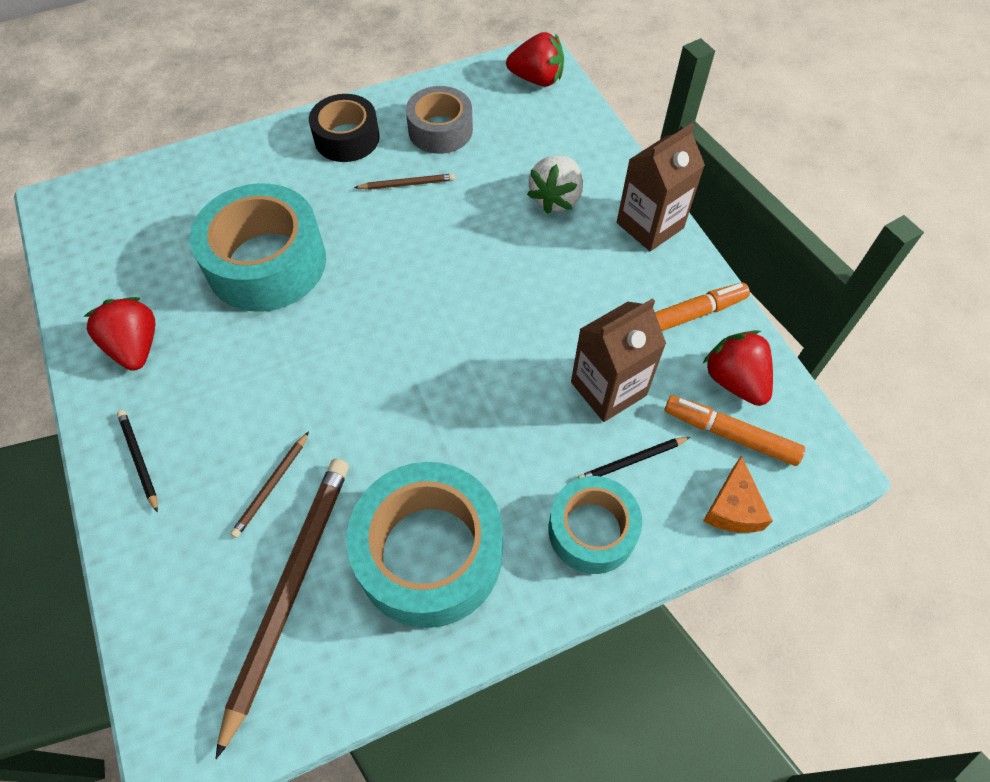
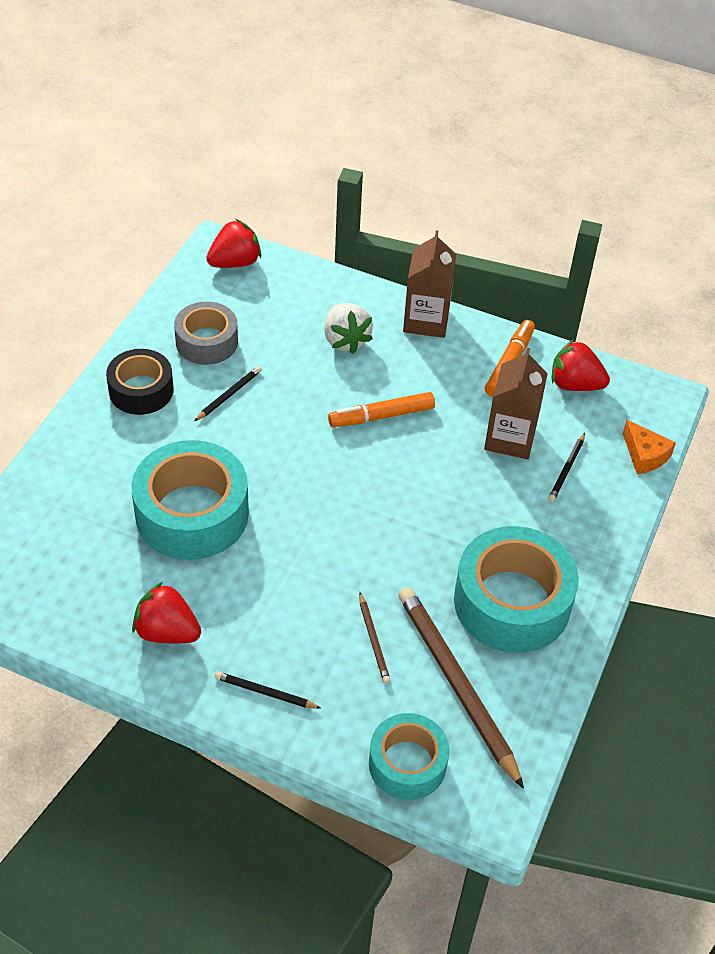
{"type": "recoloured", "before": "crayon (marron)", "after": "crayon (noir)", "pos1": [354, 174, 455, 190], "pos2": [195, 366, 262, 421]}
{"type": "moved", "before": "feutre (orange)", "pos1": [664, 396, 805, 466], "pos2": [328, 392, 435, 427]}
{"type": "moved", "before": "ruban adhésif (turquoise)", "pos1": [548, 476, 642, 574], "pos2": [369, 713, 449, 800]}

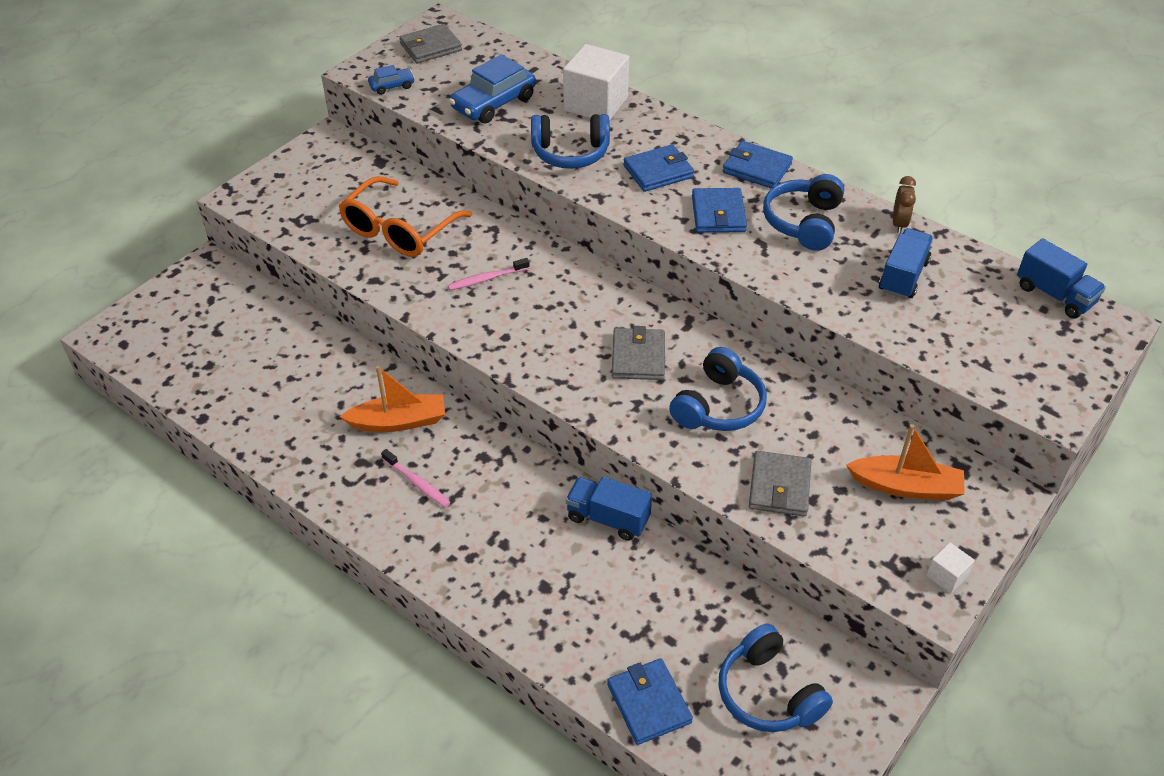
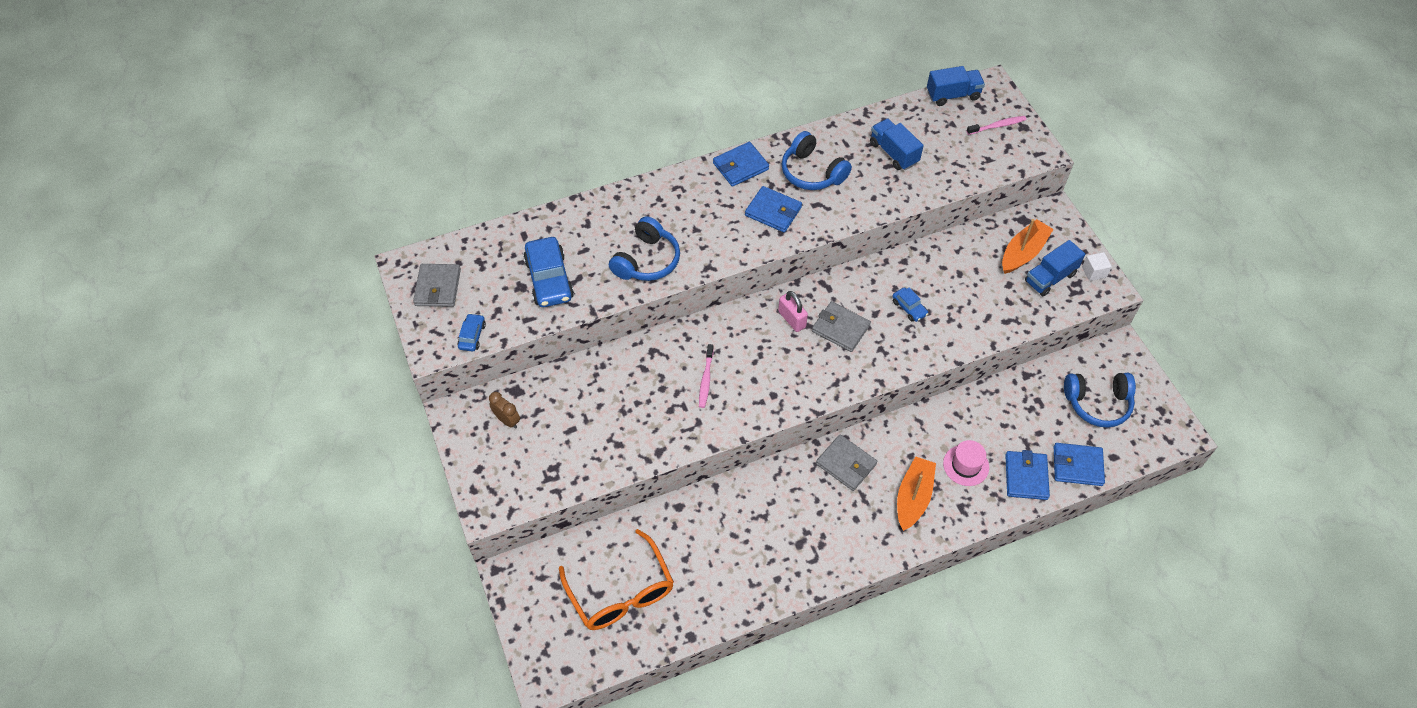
{"type": "removed", "before": "cube (blanc)", "pos1": [563, 44, 629, 121]}
{"type": "moved", "before": "portefeuille (bleu)", "pos1": [623, 144, 694, 192], "pos2": [1005, 450, 1050, 500]}
{"type": "moved", "before": "lunettes (orange)", "pos1": [339, 176, 472, 257], "pos2": [559, 529, 674, 630]}
{"type": "moved", "before": "réveil (marron)", "pos1": [893, 176, 916, 233], "pos2": [489, 392, 520, 429]}
{"type": "replaced", "before": "casque audio (bleu)", "after": "voiture (bleu)", "pos1": [669, 347, 767, 431], "pos2": [892, 287, 928, 322]}
{"type": "moved", "before": "bateau (orange)", "pos1": [340, 366, 445, 432], "pos2": [897, 456, 936, 531]}
{"type": "moved", "before": "brosse à dents (rose)", "pos1": [381, 449, 451, 508], "pos2": [967, 116, 1026, 135]}
{"type": "moved", "before": "portefeuille (gris)", "pos1": [749, 451, 811, 517], "pos2": [816, 434, 877, 491]}
{"type": "moved", "before": "camion (bleu)", "pos1": [566, 477, 652, 541], "pos2": [1025, 240, 1085, 296]}
{"type": "added", "after": "cadenas (rose)", "pos2": [778, 291, 808, 332]}
{"type": "added", "after": "chapeau (rose)", "pos2": [943, 440, 989, 486]}

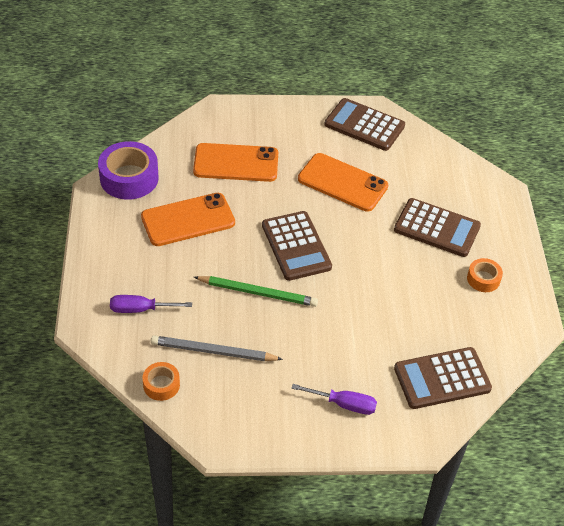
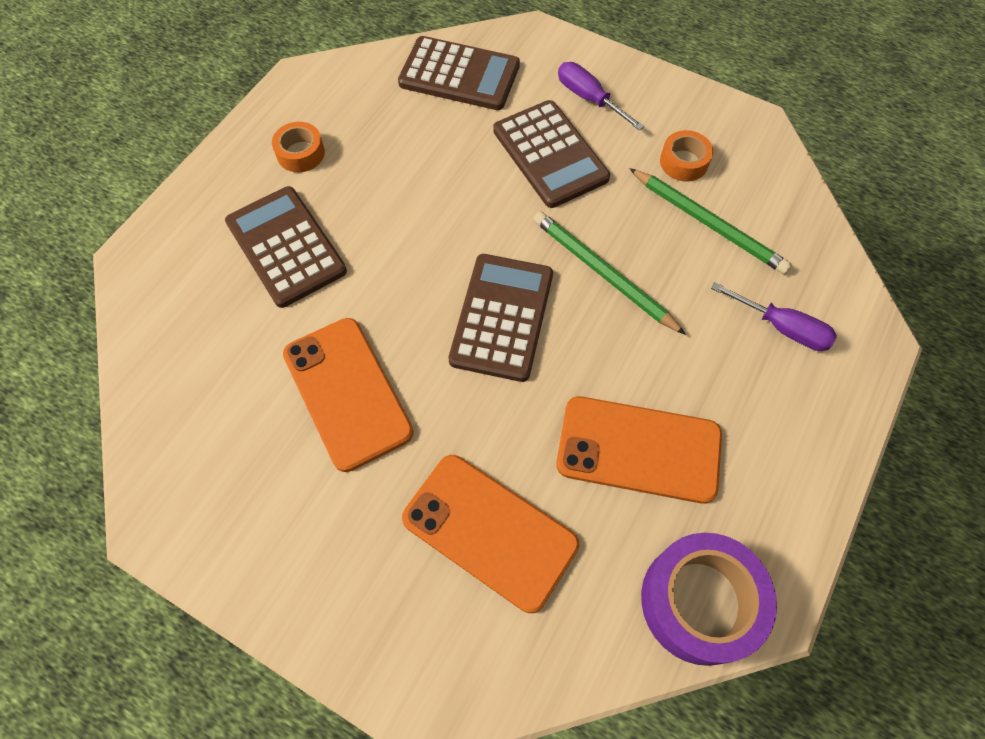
{"type": "moved", "before": "calculatrice (marron)", "pos1": [324, 98, 405, 151], "pos2": [493, 100, 610, 208]}
{"type": "recoloured", "before": "crayon (gris)", "after": "crayon (vert)", "pos1": [151, 336, 283, 361], "pos2": [629, 168, 792, 274]}
{"type": "moved", "before": "ruban adhésif (orange)", "pos1": [143, 362, 180, 401], "pos2": [660, 130, 713, 182]}

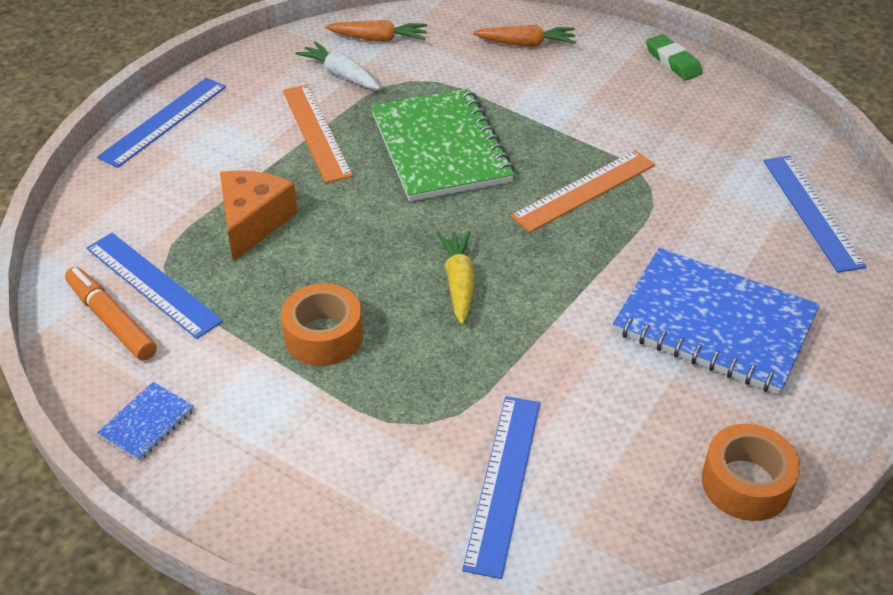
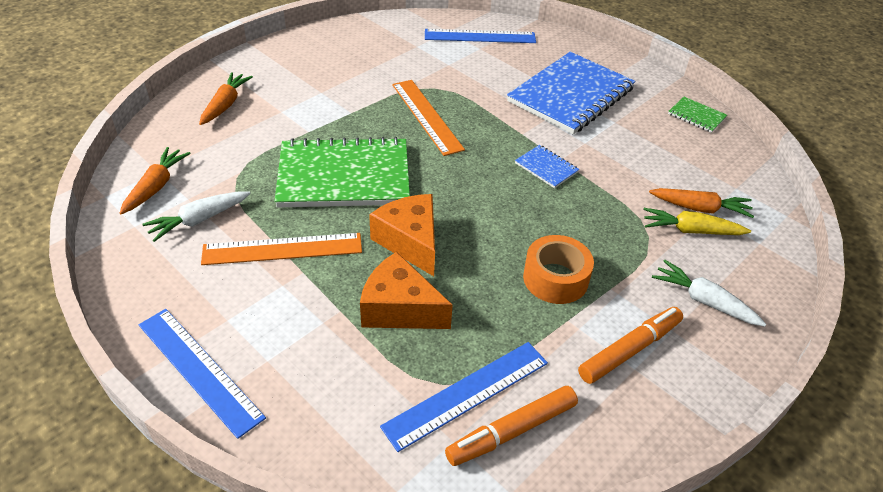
{"type": "removed", "before": "gomme (vert)", "pos1": [646, 34, 702, 80]}
{"type": "moved", "before": "carotte (jaune)", "pos1": [437, 231, 475, 324], "pos2": [643, 208, 751, 235]}
{"type": "moved", "before": "carnet (bleu)", "pos1": [97, 382, 194, 461], "pos2": [515, 145, 579, 188]}
{"type": "replaced", "before": "règle (bleu)", "after": "carotte (orange)", "pos1": [462, 396, 540, 579], "pos2": [649, 188, 754, 218]}
{"type": "replaced", "before": "ruban adhésif (orange)", "after": "carnet (vert)", "pos1": [702, 424, 800, 521], "pos2": [668, 97, 727, 133]}
{"type": "added", "after": "fromage (orange)", "pos2": [369, 194, 435, 276]}
{"type": "added", "after": "carotte (blanc)", "pos2": [652, 260, 766, 327]}
{"type": "added", "after": "feutre (orange)", "pos2": [578, 307, 683, 384]}

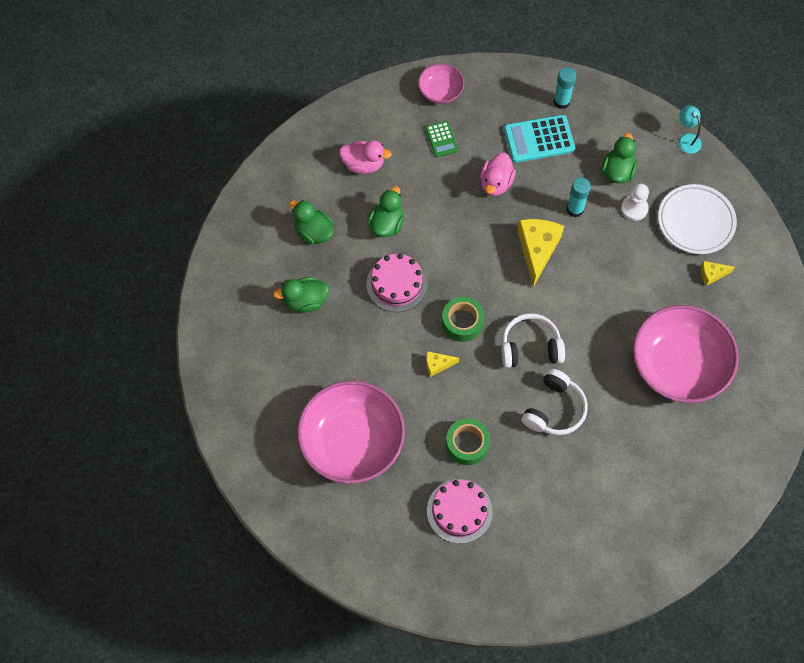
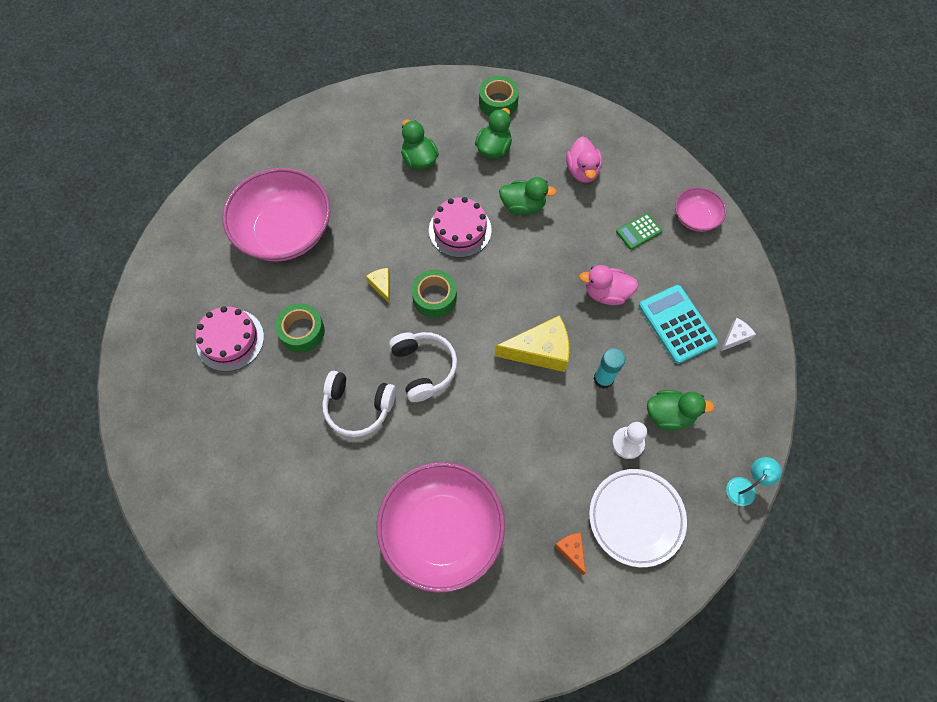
{"type": "replaced", "before": "bâton de colle (turquoise)", "after": "fromage (blanc)", "pos1": [553, 67, 576, 109], "pos2": [721, 318, 756, 351]}
{"type": "recoloured", "before": "fromage (jaune)", "after": "fromage (orange)", "pos1": [701, 261, 735, 286], "pos2": [555, 533, 586, 575]}
{"type": "added", "after": "ruban adhésif (vert)", "pos2": [479, 76, 519, 116]}

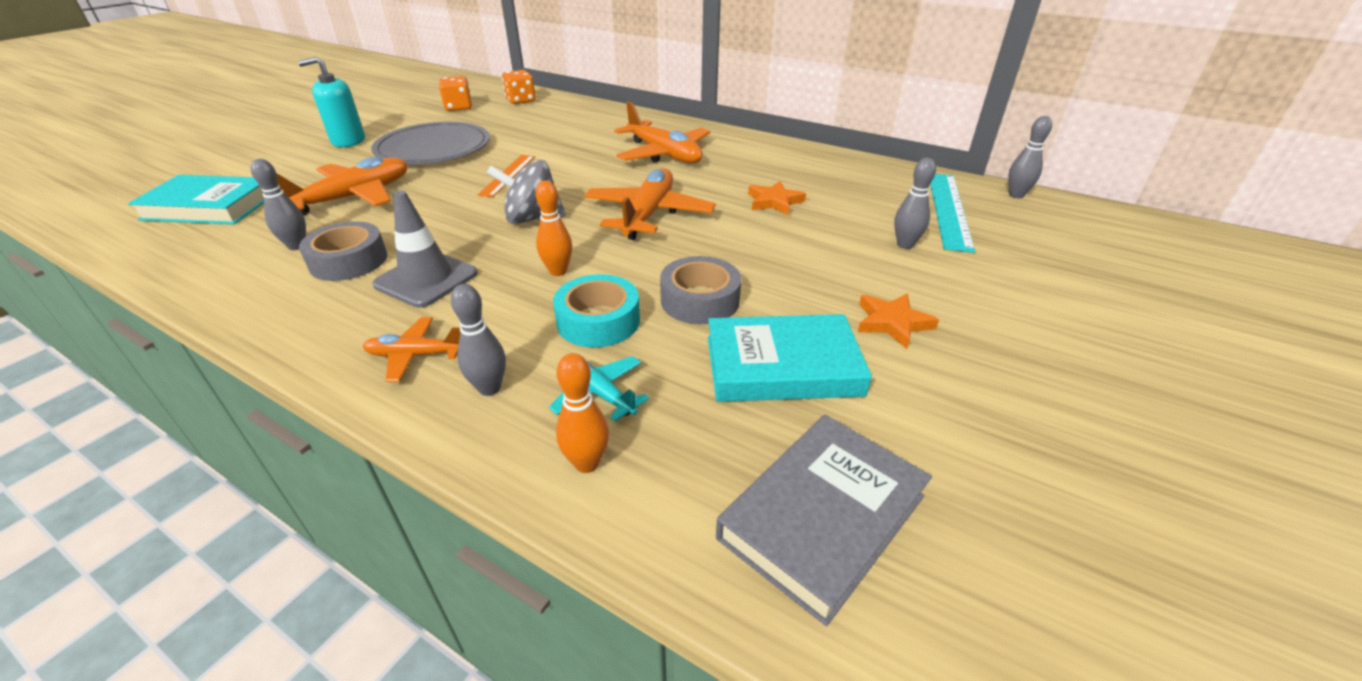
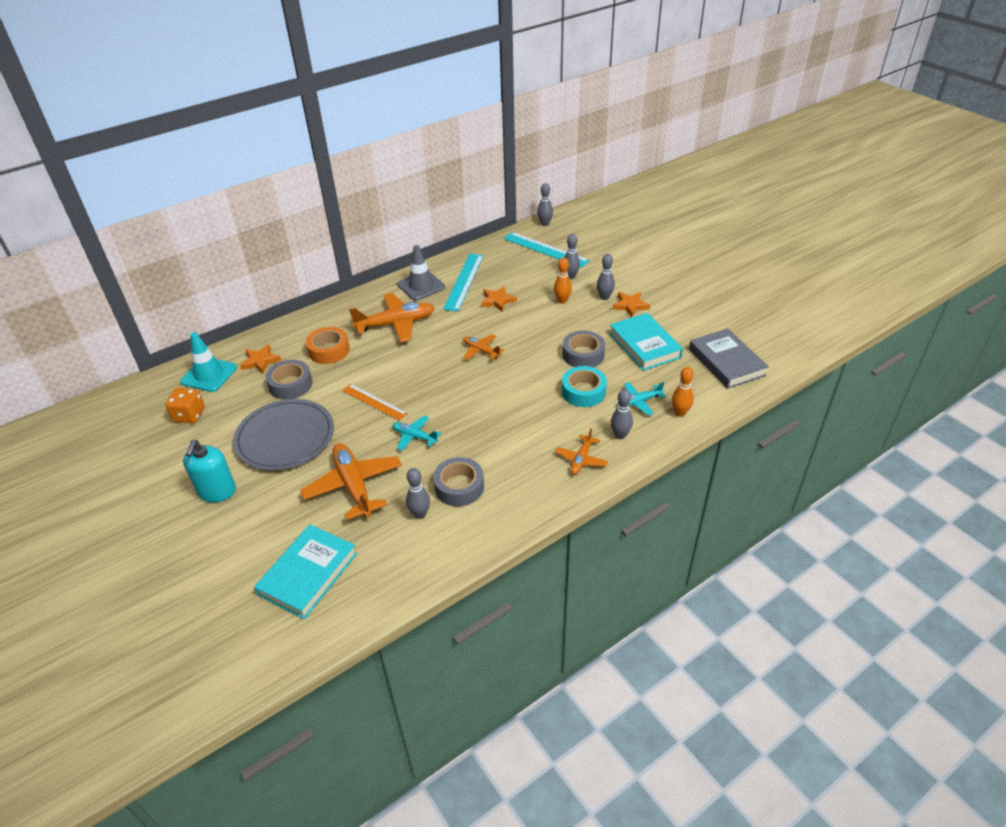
{"type": "replaced", "before": "dé (orange)", "after": "cône de chantier (turquoise)", "pos1": [502, 70, 536, 104], "pos2": [180, 332, 237, 392]}
{"type": "removed", "before": "toupie (gris)", "pos1": [487, 160, 566, 224]}
{"type": "resized", "before": "avion (orange)", "pos1": [584, 168, 716, 240], "pos2": [463, 334, 504, 360], "scale": 0.54}
{"type": "moved", "before": "quille (orange)", "pos1": [535, 181, 572, 276], "pos2": [554, 257, 572, 304]}
{"type": "moved", "before": "cône de chantier (gris)", "pos1": [372, 191, 477, 308], "pos2": [397, 245, 445, 301]}
{"type": "turned", "before": "livre (turquoise)", "pos1": [708, 314, 872, 402], "pos2": [609, 313, 683, 371], "turn": -45}
{"type": "added", "after": "règle (turquoise)", "pos2": [443, 254, 484, 311]}
{"type": "added", "after": "quille (gris)", "pos2": [597, 254, 615, 300]}
{"type": "added", "after": "ruban adhésif (orange)", "pos2": [306, 327, 350, 364]}
{"type": "added", "after": "étoile (orange)", "pos2": [240, 344, 281, 374]}
{"type": "added", "after": "ruban adhésif (gris)", "pos2": [266, 360, 312, 400]}
{"type": "added", "after": "avion (turquoise)", "pos2": [393, 416, 441, 451]}

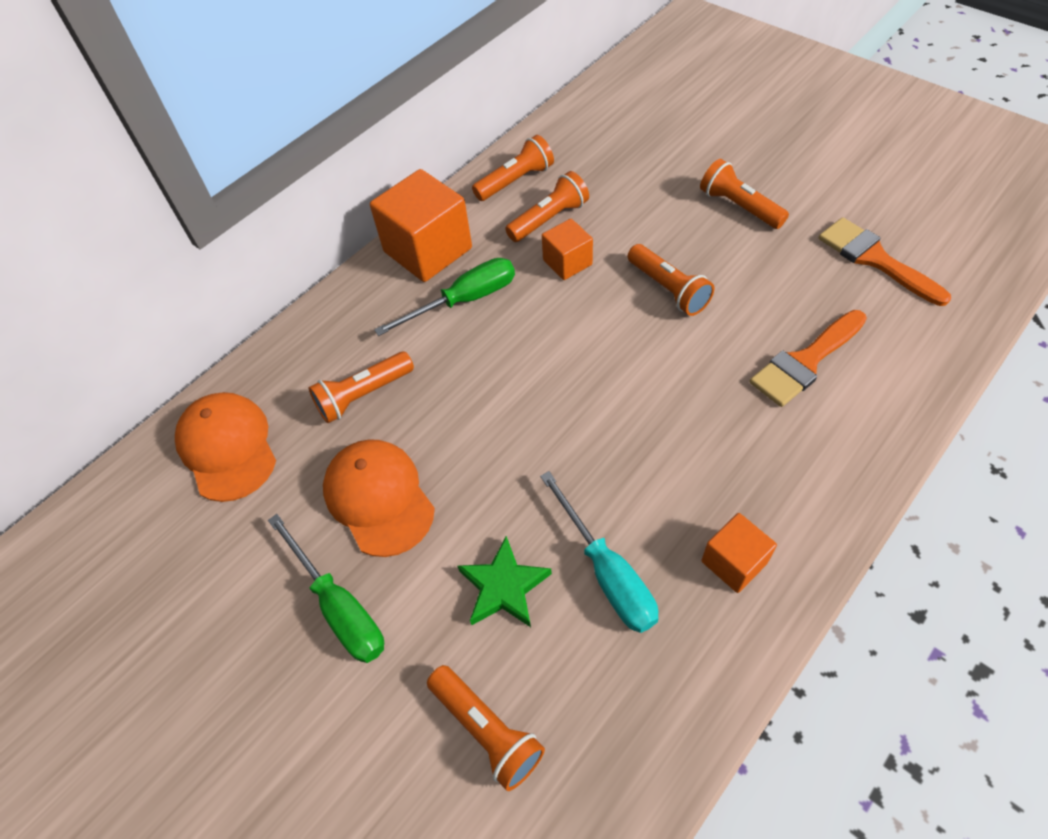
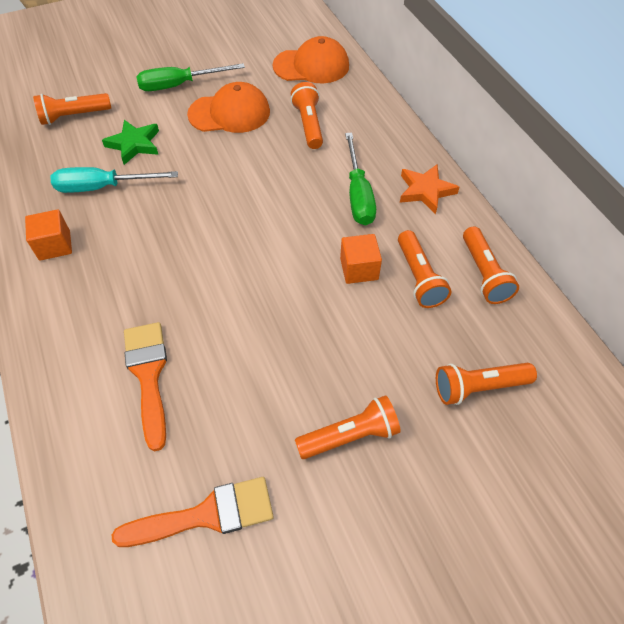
{"type": "replaced", "before": "cube (orange)", "after": "étoile (orange)", "pos1": [370, 169, 472, 282], "pos2": [400, 164, 460, 214]}
{"type": "moved", "before": "lampe de poche (orange)", "pos1": [628, 244, 714, 316], "pos2": [436, 363, 537, 405]}

